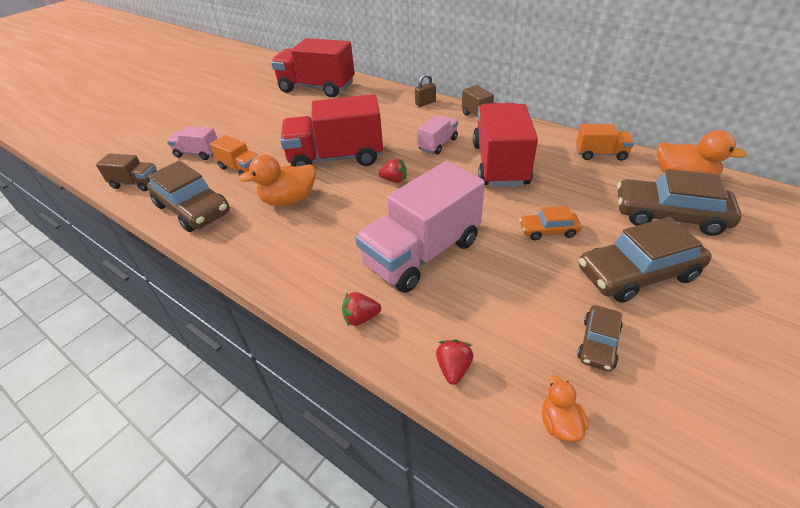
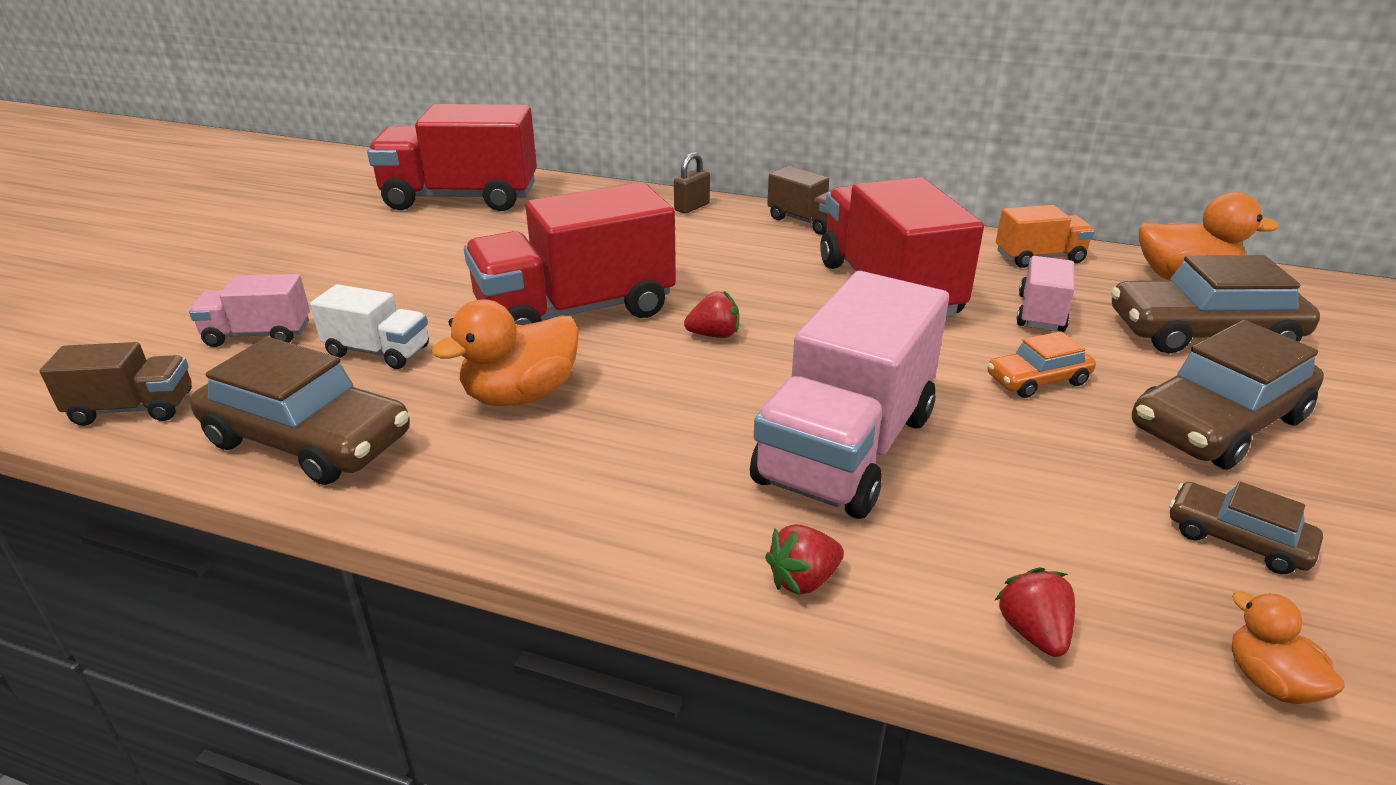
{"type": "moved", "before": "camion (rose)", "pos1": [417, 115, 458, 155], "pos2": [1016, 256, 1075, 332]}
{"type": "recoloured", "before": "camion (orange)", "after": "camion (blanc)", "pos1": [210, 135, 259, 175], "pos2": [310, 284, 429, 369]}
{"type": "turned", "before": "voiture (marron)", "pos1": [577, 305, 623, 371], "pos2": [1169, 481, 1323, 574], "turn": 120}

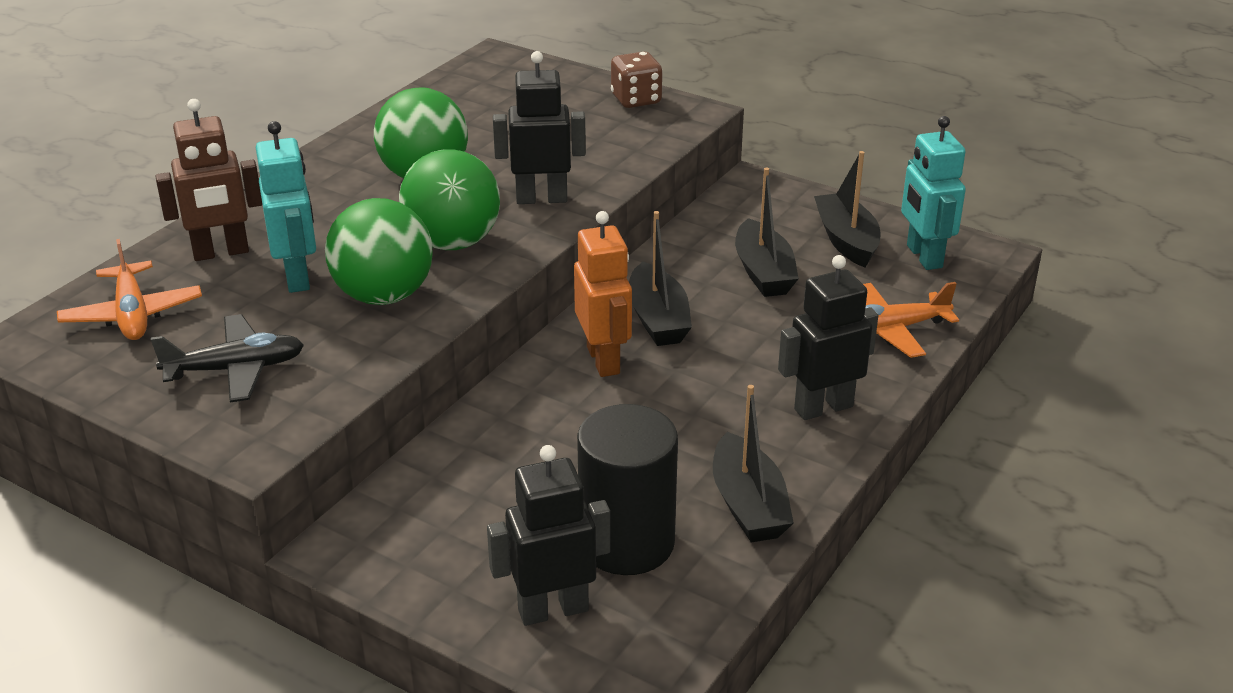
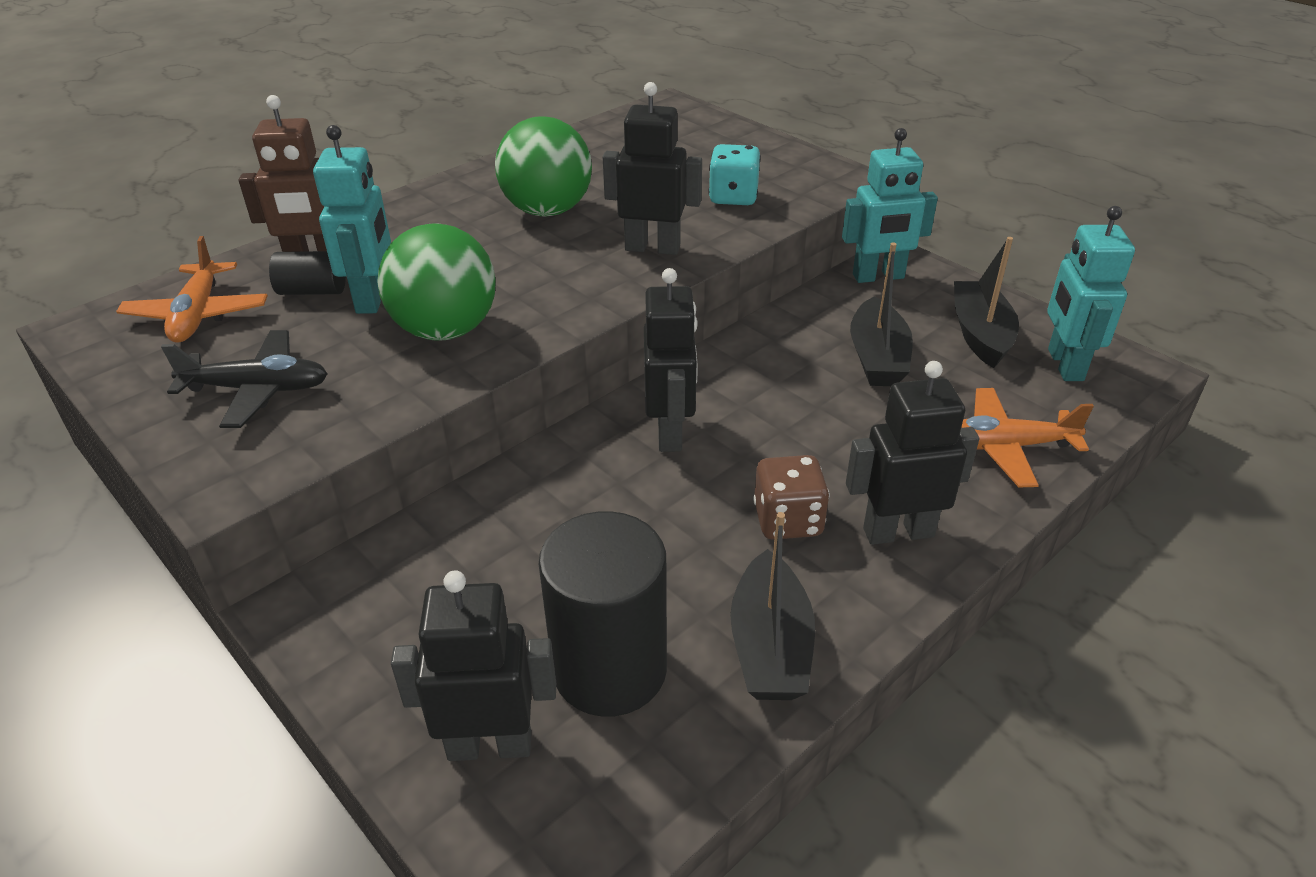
{"type": "moved", "before": "dé (marron)", "pos1": [611, 52, 663, 108], "pos2": [753, 455, 830, 540]}
{"type": "removed", "before": "balle (vert)", "pos1": [399, 149, 500, 250]}
{"type": "recoloured", "before": "robot (orange)", "after": "robot (noir)", "pos1": [574, 211, 632, 377], "pos2": [644, 268, 698, 452]}
{"type": "removed", "before": "bateau (noir)", "pos1": [629, 211, 692, 346]}
{"type": "added", "after": "robot (turquoise)", "pos2": [842, 128, 938, 283]}
{"type": "added", "after": "dé (turquoise)", "pos2": [708, 144, 761, 205]}
{"type": "added", "after": "cylindre (noir)", "pos2": [269, 251, 346, 295]}

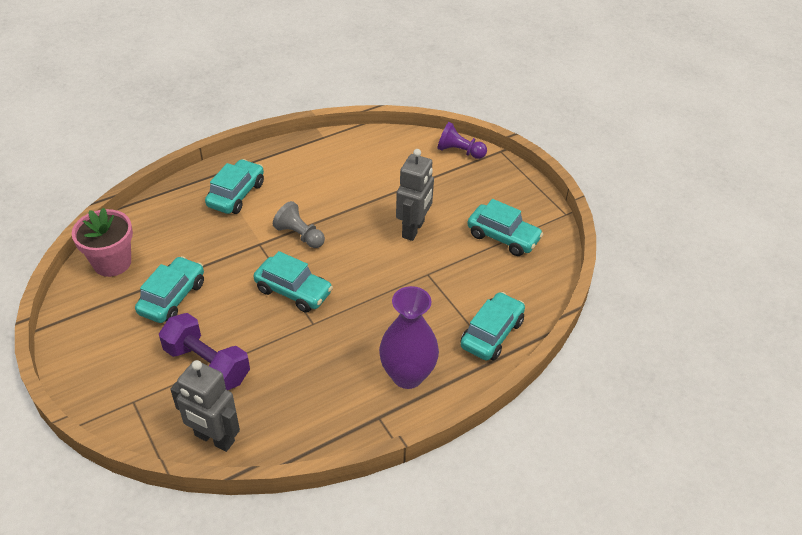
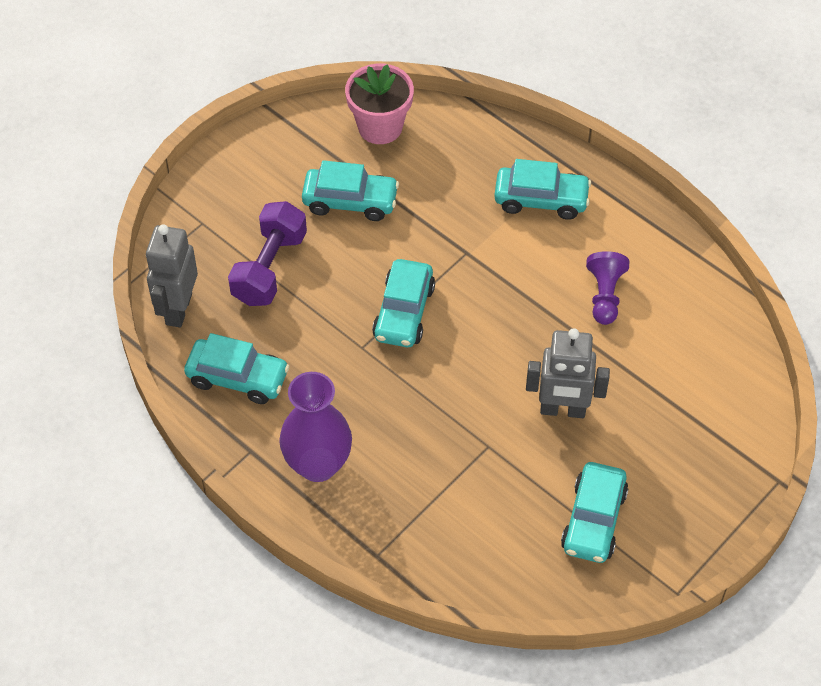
{"type": "moved", "before": "pion (violet)", "pos1": [437, 122, 487, 159], "pos2": [586, 251, 629, 325]}
{"type": "removed", "before": "pion (gris)", "pos1": [273, 201, 325, 248]}
{"type": "moved", "before": "voiture (turquoise)", "pos1": [460, 292, 525, 361], "pos2": [184, 333, 290, 404]}

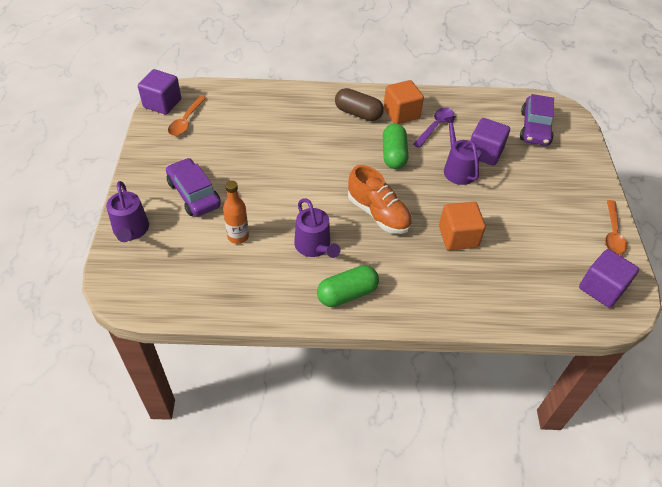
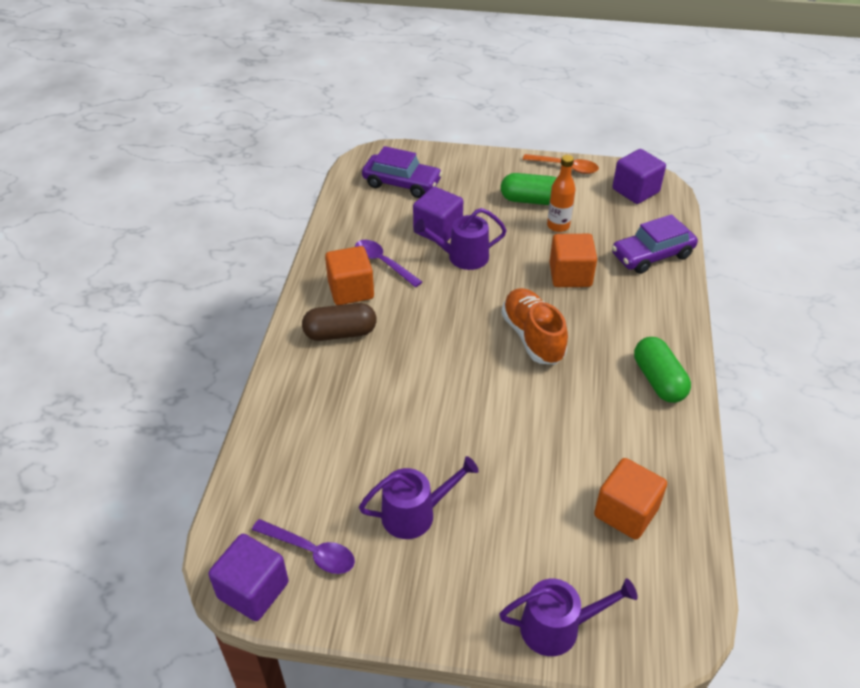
{"type": "turned", "before": "gélule (marron)", "pos1": [335, 88, 384, 121], "pos2": [302, 303, 377, 341], "turn": 45}
{"type": "recoloured", "before": "cuillère (orange)", "after": "cuillère (violet)", "pos1": [168, 96, 206, 136], "pos2": [252, 519, 355, 574]}
{"type": "moved", "before": "gélule (vert)", "pos1": [383, 123, 408, 169], "pos2": [501, 173, 557, 205]}
{"type": "moved", "before": "voiture (violet)", "pos1": [166, 158, 221, 217], "pos2": [612, 214, 698, 274]}
{"type": "turned", "before": "chaussure (orange)", "pos1": [348, 165, 412, 234], "pos2": [501, 288, 568, 365], "turn": -75}
{"type": "moved", "before": "bouteille (orange)", "pos1": [223, 181, 249, 244], "pos2": [547, 155, 575, 232]}
{"type": "moved", "before": "arrosoir (violet)", "pos1": [294, 198, 340, 258], "pos2": [359, 456, 479, 539]}
{"type": "added", "after": "cube (orange)", "pos2": [594, 458, 667, 540]}

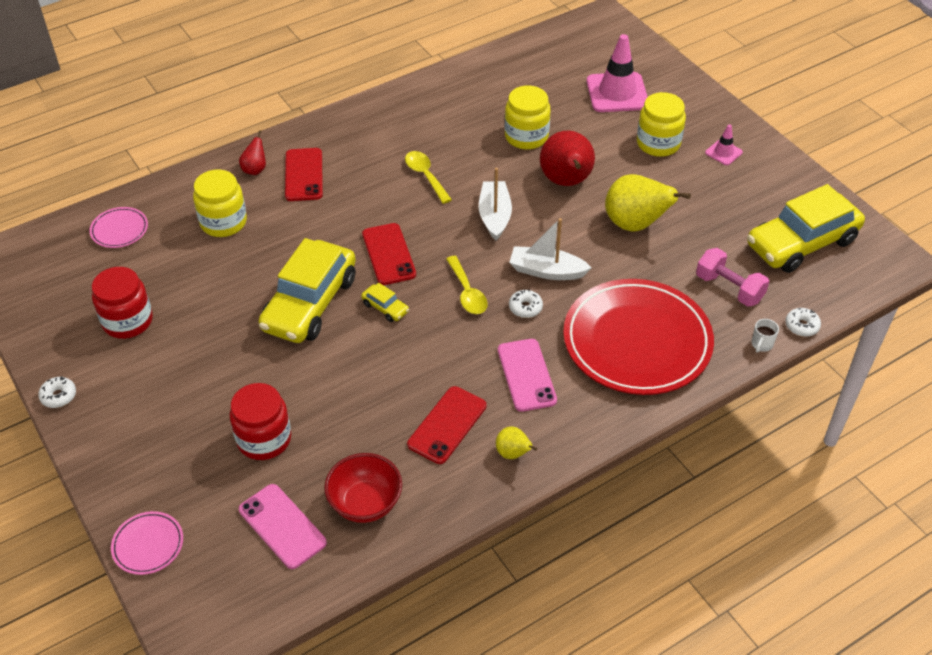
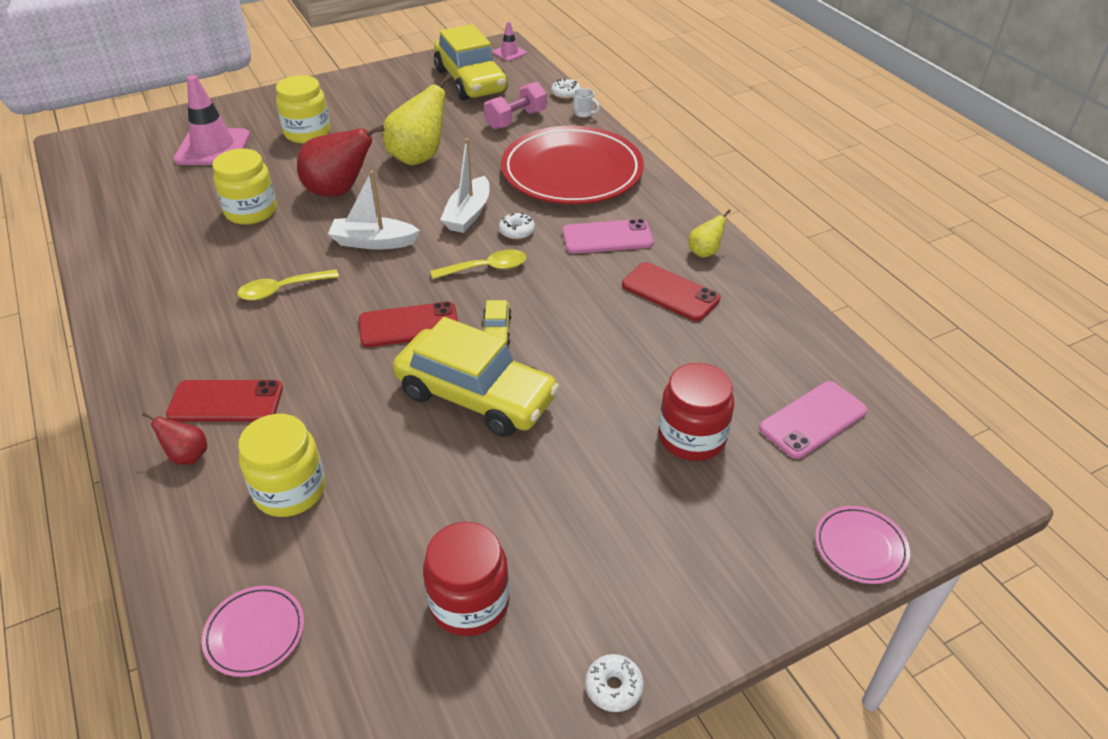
{"type": "moved", "before": "cône de chantier (rose)", "pos1": [705, 125, 743, 165], "pos2": [493, 22, 527, 61]}
{"type": "turned", "before": "voiture (jaune)", "pos1": [361, 283, 409, 322], "pos2": [483, 300, 512, 345], "turn": 135}
{"type": "removed", "before": "bol (rouge)", "pos1": [324, 453, 402, 523]}

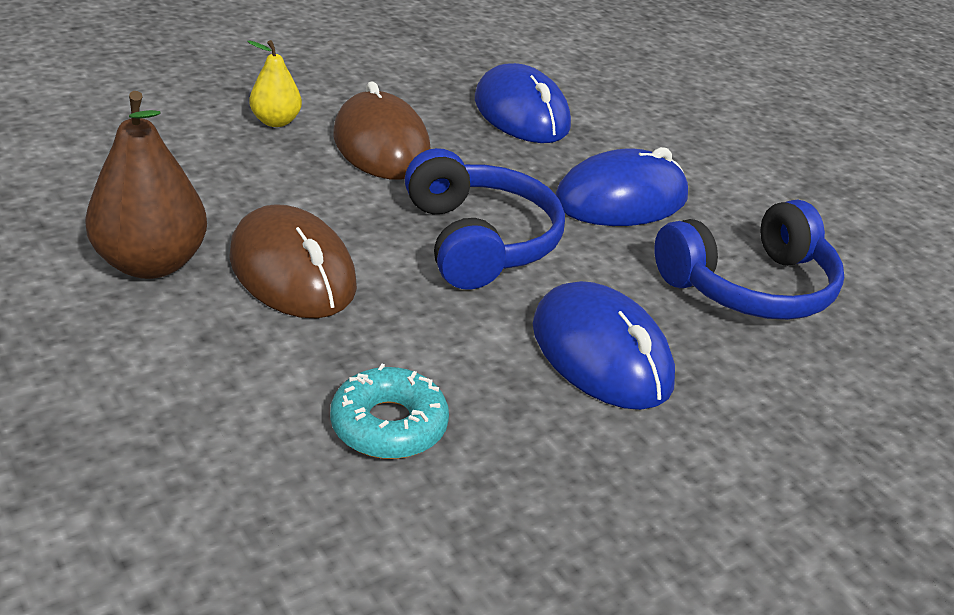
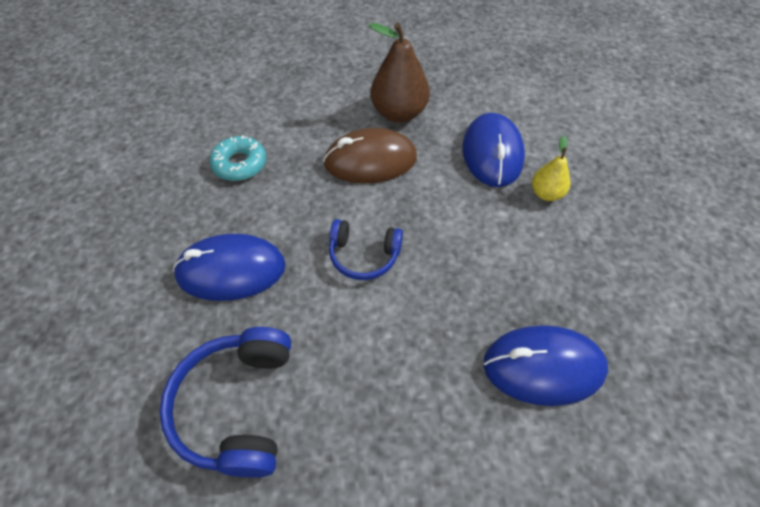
{"type": "removed", "before": "souris (marron)", "pos1": [333, 81, 431, 179]}
{"type": "moved", "before": "souris (bleu)", "pos1": [555, 147, 688, 226], "pos2": [462, 113, 525, 187]}
{"type": "resized", "before": "casque audio (bleu)", "pos1": [405, 148, 565, 290], "pos2": [329, 219, 403, 280], "scale": 0.63}

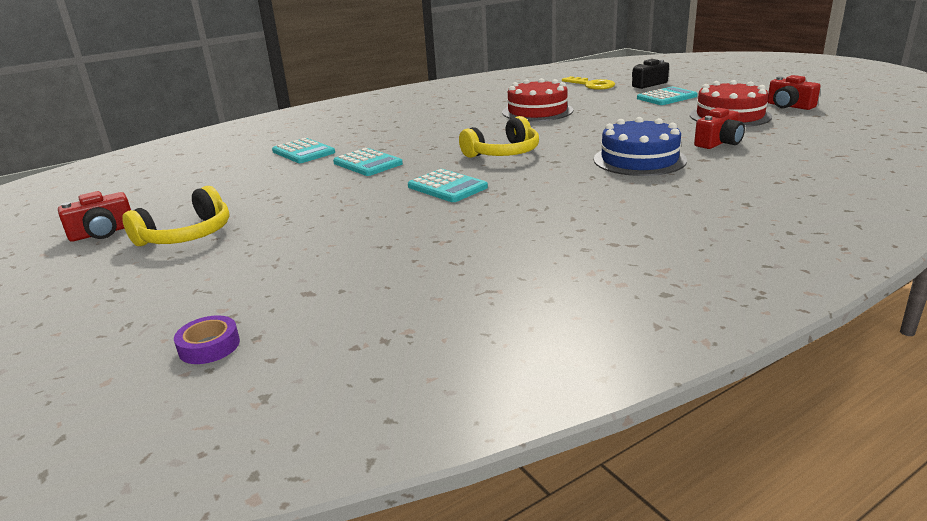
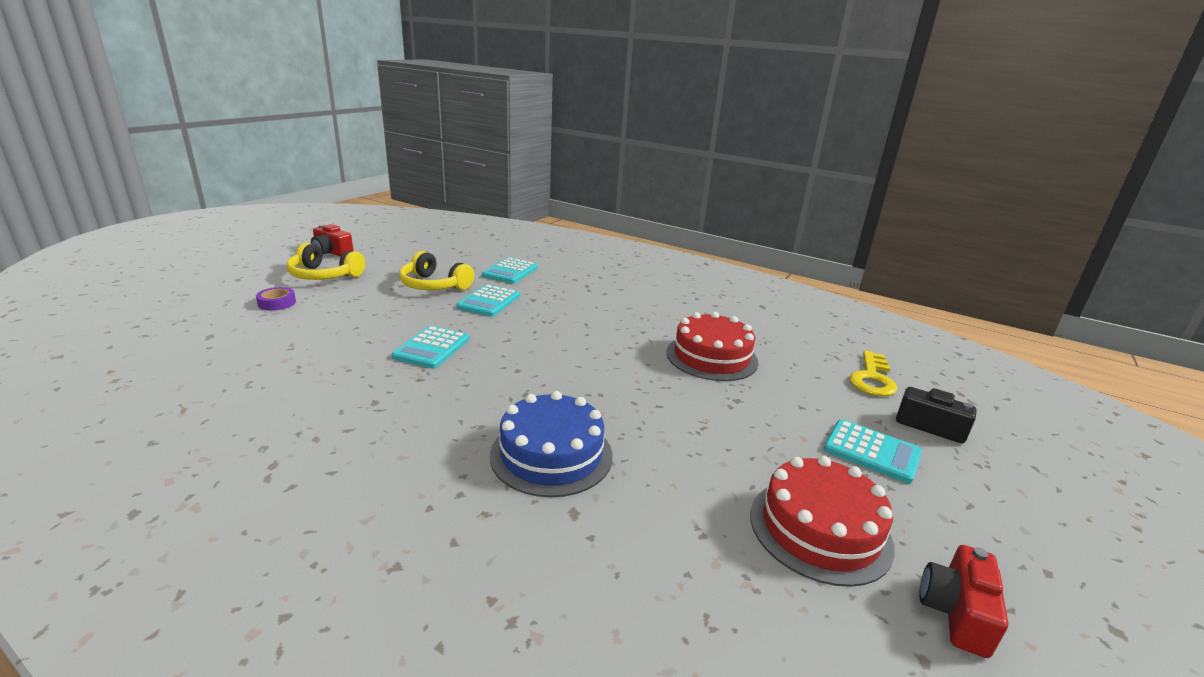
{"type": "removed", "before": "appareil photo (rouge)", "pos1": [694, 108, 745, 149]}
{"type": "moved", "before": "casque audio (jaune)", "pos1": [459, 116, 539, 158], "pos2": [399, 251, 474, 290]}
{"type": "moved", "before": "ruban adhésif (violet)", "pos1": [174, 315, 240, 364], "pos2": [256, 287, 296, 311]}

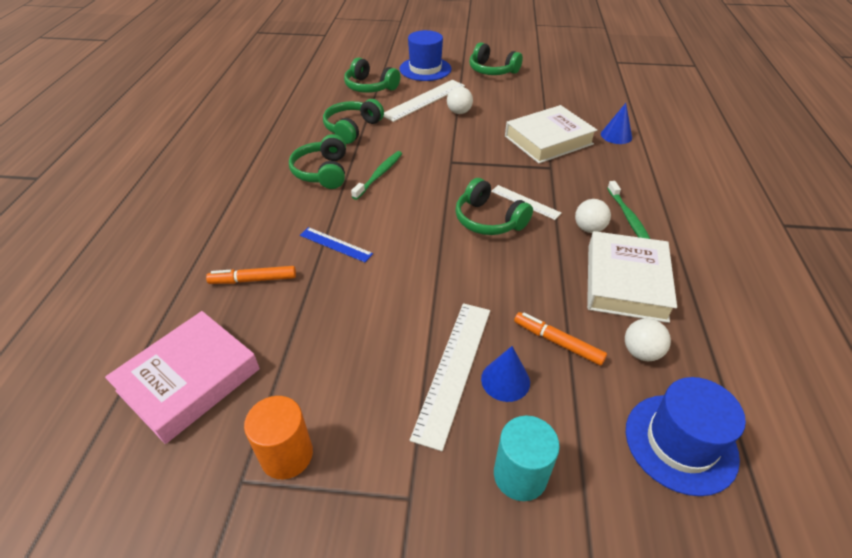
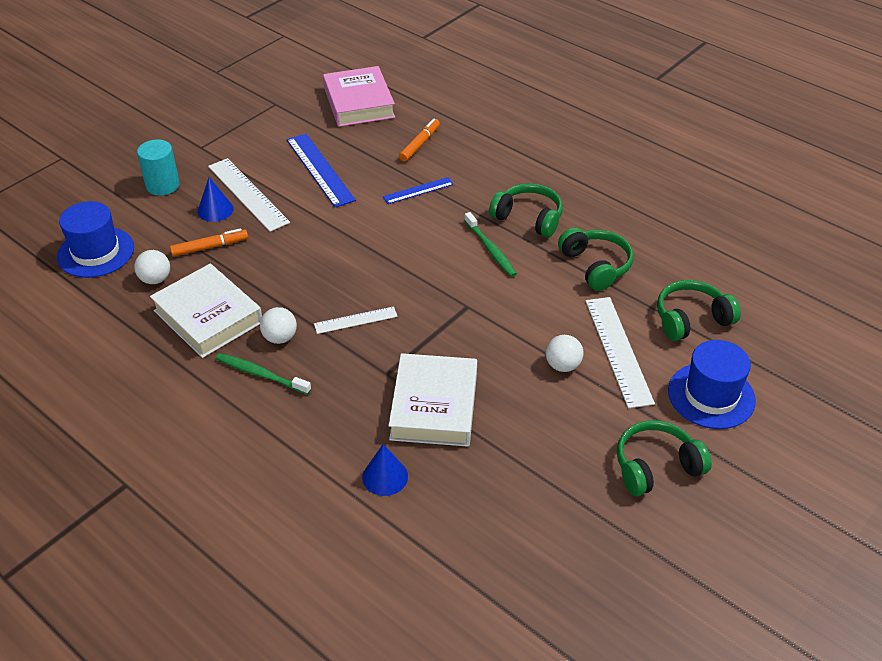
{"type": "removed", "before": "casque audio (vert)", "pos1": [455, 178, 533, 235]}
{"type": "removed", "before": "cylindre (orange)", "pos1": [244, 396, 313, 479]}
{"type": "added", "after": "règle (bleu)", "pos2": [287, 134, 356, 207]}

